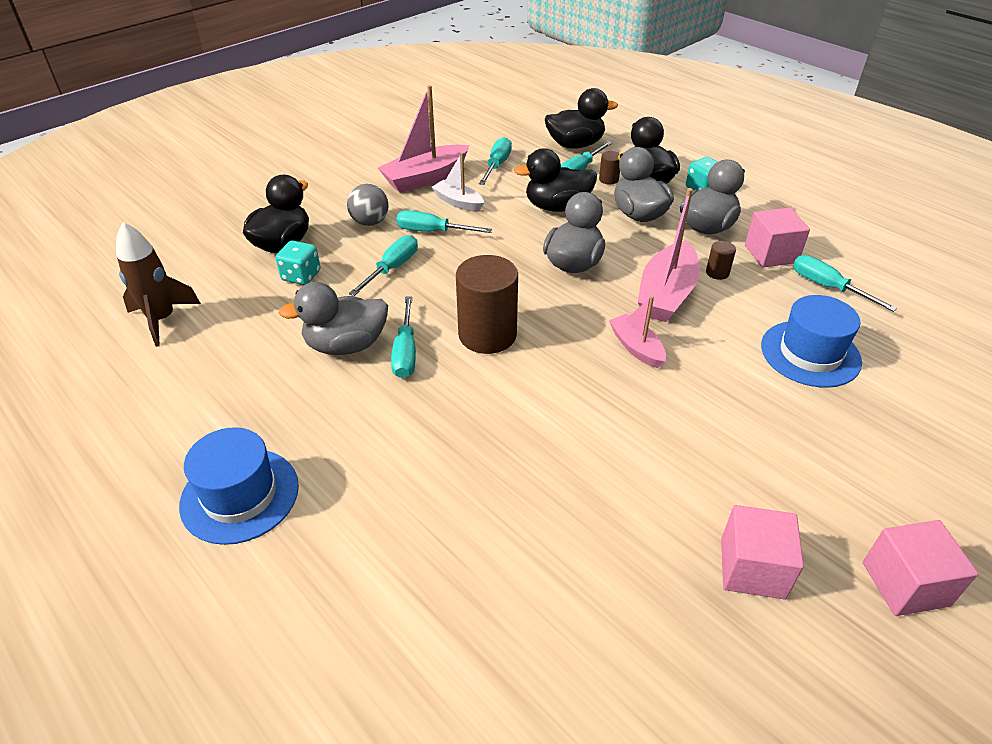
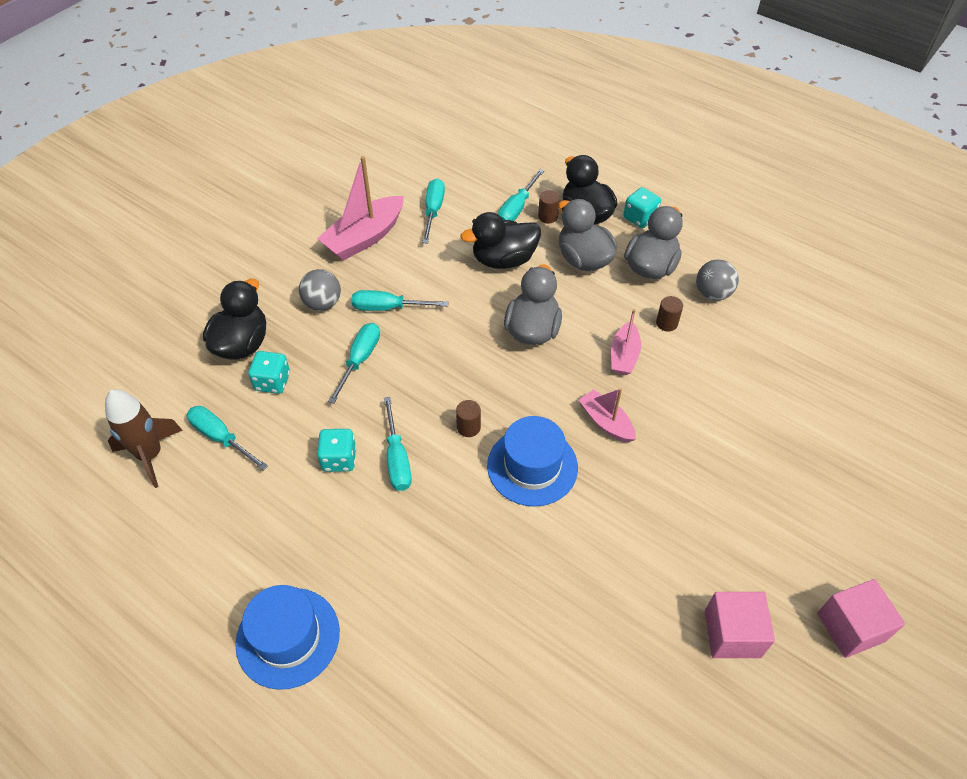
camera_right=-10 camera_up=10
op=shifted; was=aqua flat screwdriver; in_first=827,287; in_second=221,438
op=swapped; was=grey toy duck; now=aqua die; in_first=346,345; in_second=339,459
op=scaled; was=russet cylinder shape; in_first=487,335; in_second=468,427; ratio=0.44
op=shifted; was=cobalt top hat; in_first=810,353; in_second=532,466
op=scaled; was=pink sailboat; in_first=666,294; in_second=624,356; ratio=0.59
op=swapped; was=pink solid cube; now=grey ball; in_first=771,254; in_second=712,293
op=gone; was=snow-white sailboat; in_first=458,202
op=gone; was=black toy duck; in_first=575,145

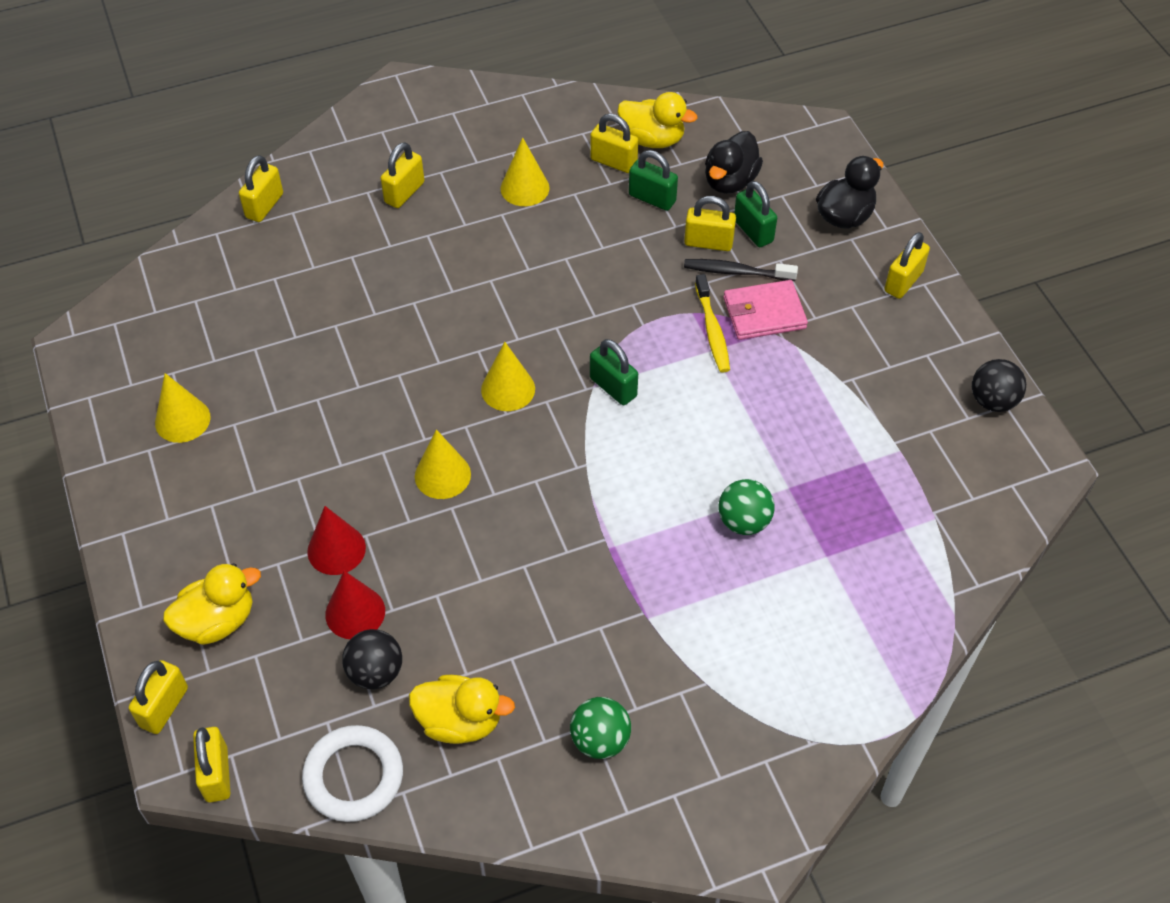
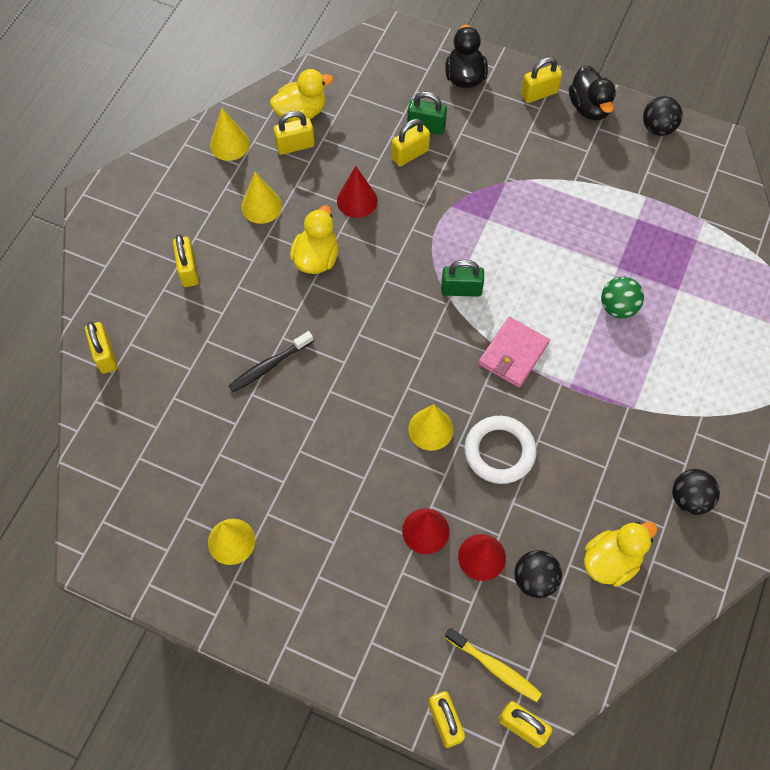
camera_right=-45 camera_up=10
op=shifted; was=yellow cone shape; in_first=508,389; in_second=229,144
op=shifted; was=black tooth brush; in_first=736,272; in_second=269,366
op=shifted; was=yellow toy duck; in_first=217,621; in_second=316,258
op=new; now=scarlet cone shape; in_second=357,200
op=shifted; was=yellow tooth brush; in_first=712,330; in_second=495,667
op=shifted; was=snow-white hoop; in_first=353,776; in_second=499,451
op=shifted; was=pink billfold; in_first=764,313; in_second=513,354
op=rotated; was=yellow padlock; in_first=903,282; in_second=539,93; clockwise=75
op=shifted; was=black toy duck; in_first=730,181; in_second=589,107
op=repainted; was=leaf-green ball; now=black ball; in_first=600,740; in_second=689,498
op=gone; was=leaf-green padlock; in_first=652,198

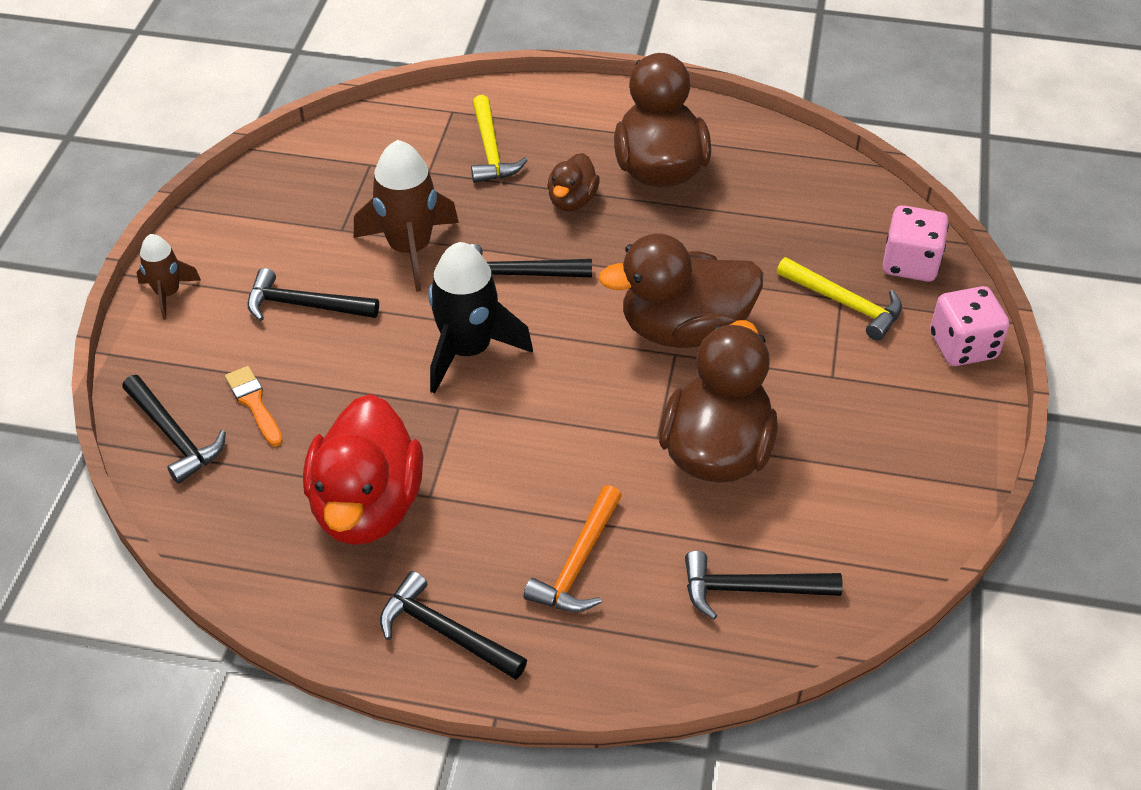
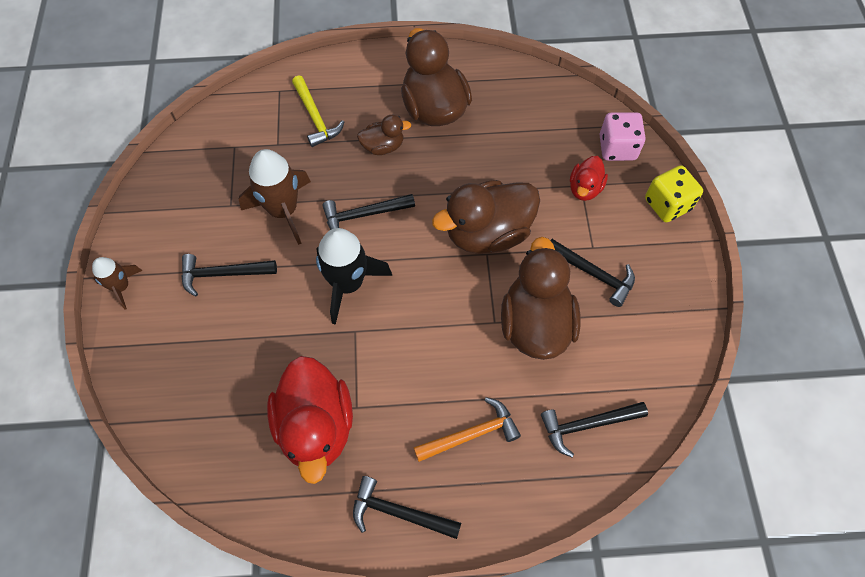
camera_right=-15 camera_up=15
op=rotated; was=russet toy duck; in_first=572,200; in_second=383,146; clockwise=-105
op=rotated; was=orange hammer; in_first=578,563; in_second=471,434; clockwise=-120
op=shifted; was=black hammer; in_first=174,436; in_second=593,274
op=swapped; was=yellow hammer; now=scarlet toy duck; in_first=844,303; in_second=584,188
op=repainted; was=pink die; now=yellow die; in_first=962,346; in_second=667,204
op=gone; was=orange brush; in_first=254,403

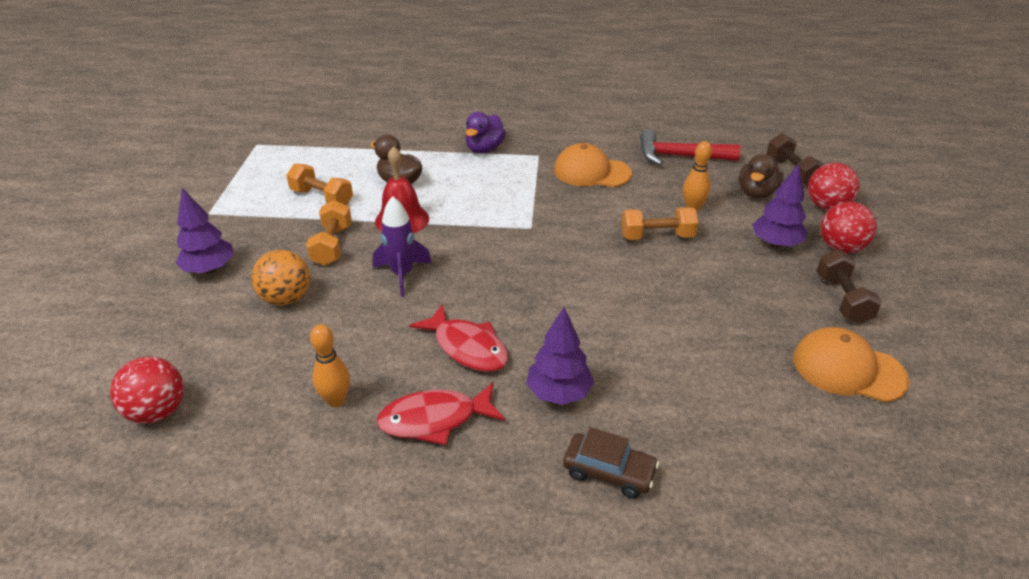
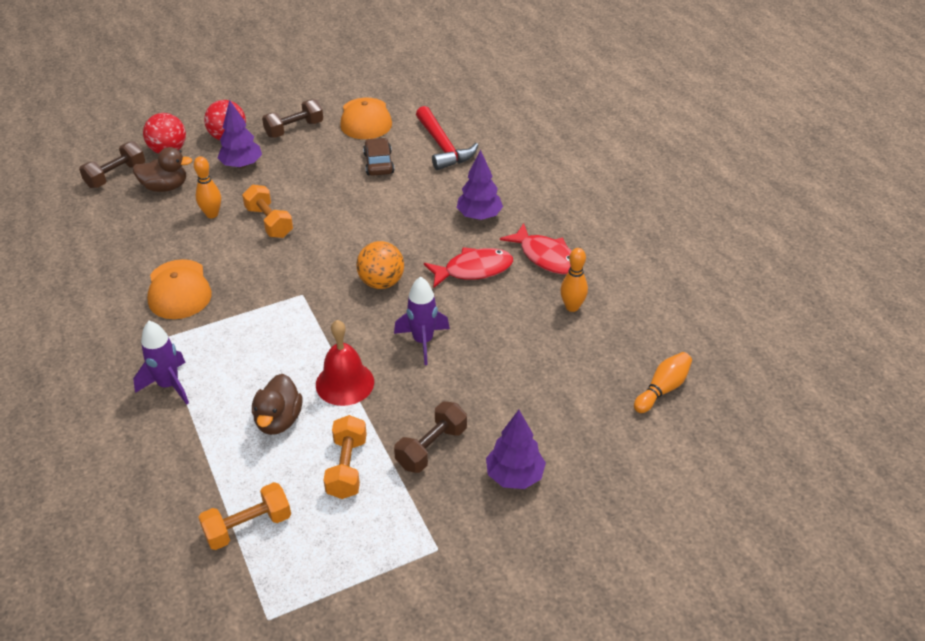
camera_right=-120 camera_up=5
op=swapped; was=violet toy duck; now=violet toy rocket; in_first=484,149; in_second=169,385
op=shifted; was=orange hand weight; in_first=332,245; in_second=248,526
op=shifted; was=orange ball; in_first=286,298; in_second=381,282
op=shifted; was=russet car; in_first=609,472; in_second=379,163
op=new; now=russet hand weight; in_second=431,447
op=shifted; was=scarlet hammer; in_first=679,156; in_second=443,147
op=rotated; was=scarlet fish figure; in_first=467,347; in_second=473,270; clockwise=60
op=swapped; was=scarlet ball; now=orange tenpin; in_first=158,411; in_second=662,389

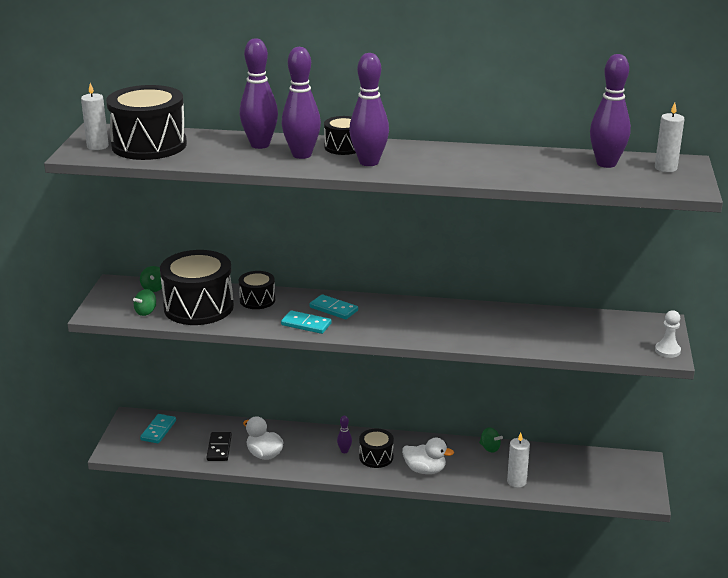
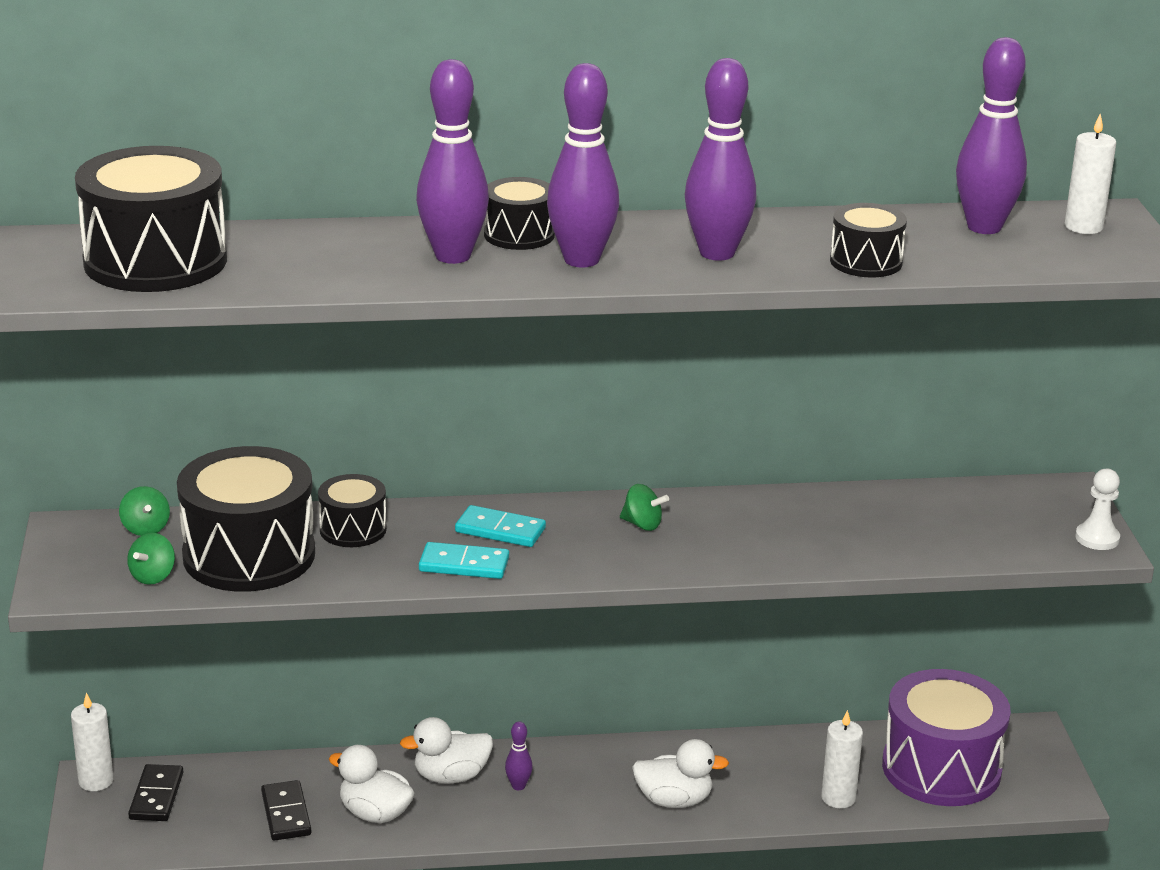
camera_right=-15 camera_up=0
op=shifted; was=snow-white wax candle; in_first=97,146; in_second=96,781
op=repainted; was=aqua domino; now=black domino; in_first=158,430; in_second=156,796
op=new; now=snow-white toy duck; in_second=451,776
op=shifted; was=leaf-green toy top; in_first=490,448; in_second=642,524
op=shifted; was=violet tenpin; in_first=260,145; in_second=717,253
op=shifted; was=black toy drum; in_first=376,457; in_second=866,262
op=new; now=violet toy drum; in_second=941,768

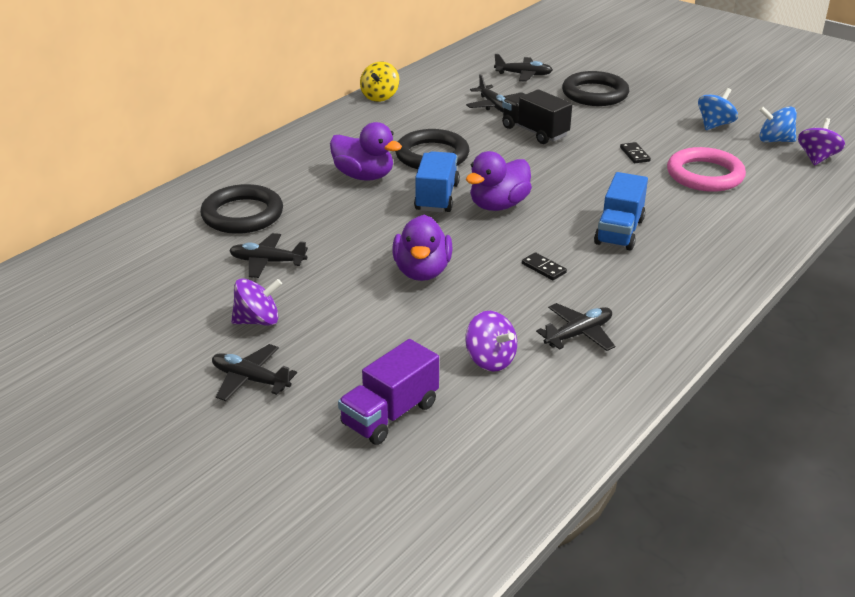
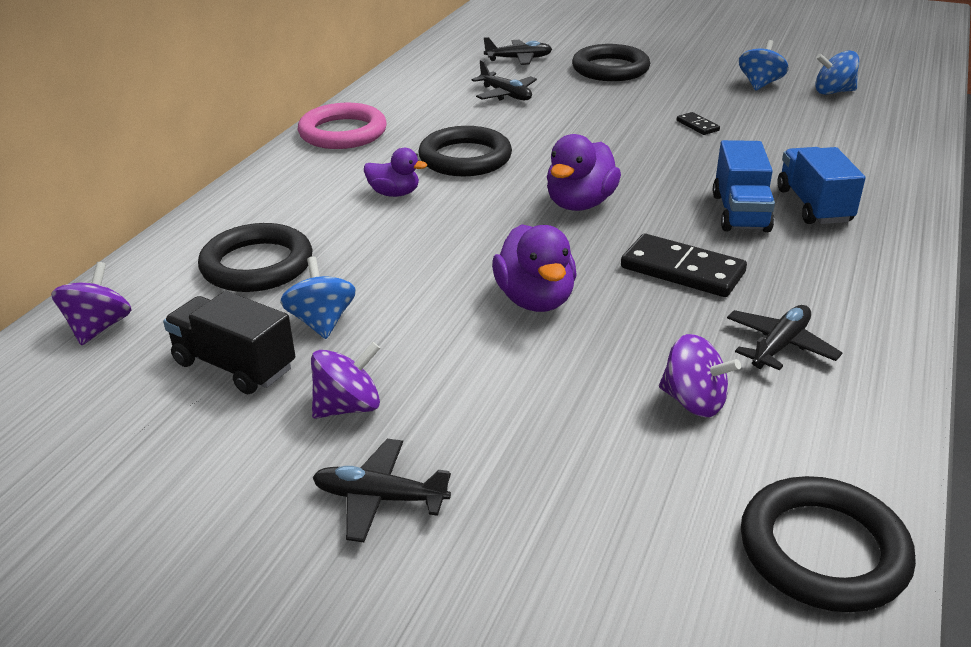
camera_right=-15 camera_up=0
op=shifted; was=violet toy top; in_first=817,158; in_second=99,327
op=shifted; was=black lorry; in_first=534,132; in_second=234,365
op=swapped; was=black toy plane; now=cobalt toy top; in_first=267,262; in_second=322,322
op=shifted; was=pink hoop; in_first=705,175; in_second=343,132
op=scaled; was=violet toy duck; in_first=364,176; in_second=394,193; ratio=0.63
op=scaled; was=black domino; in_first=543,268; in_second=682,270; ratio=2.04
op=new; now=black hoop; in_second=823,550
op=shifted; was=cobalt lorry; in_first=437,197; in_second=813,206
op=gone; was=violet lorry; in_first=390,414
op=gone; was=yellow toy top; in_first=380,97

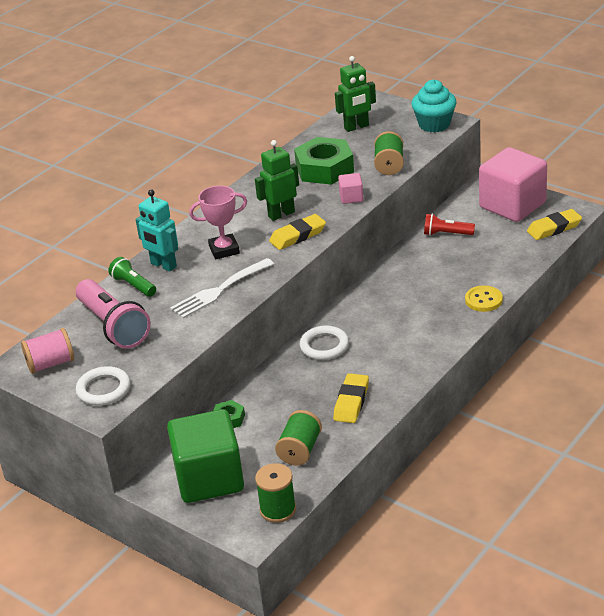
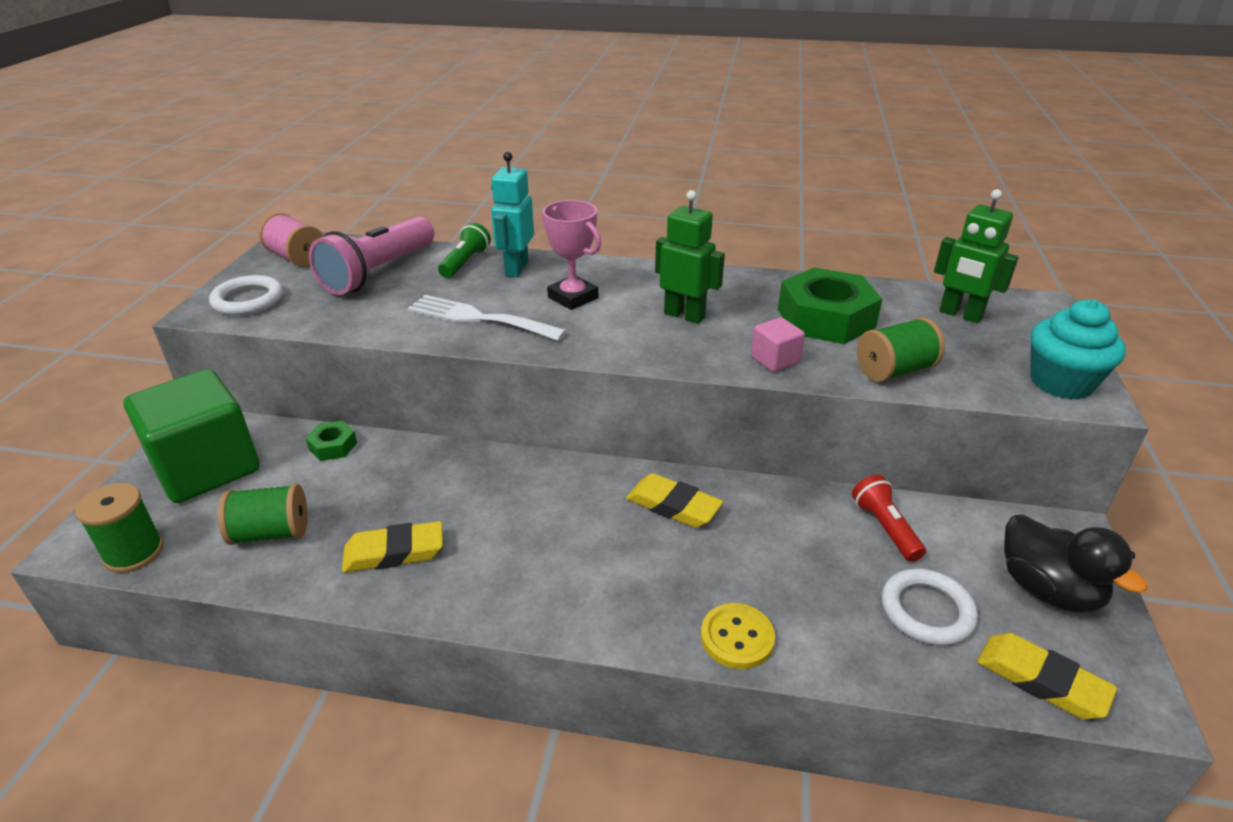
camera_right=60 camera_up=0
op=shifted; was=yellow gum eraser; in_first=298,236; in_second=673,506
op=shifted; was=snow-white hoop; in_first=324,346; in_second=927,611
op=swapped; was=pink solid cube; now=black toy duck; in_first=512,205; in_second=1047,590

